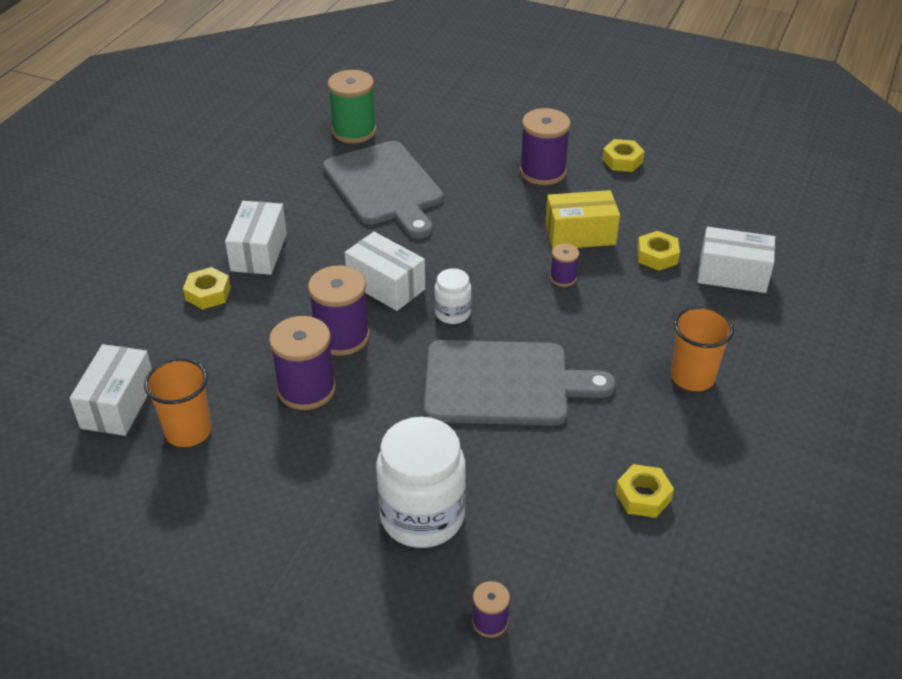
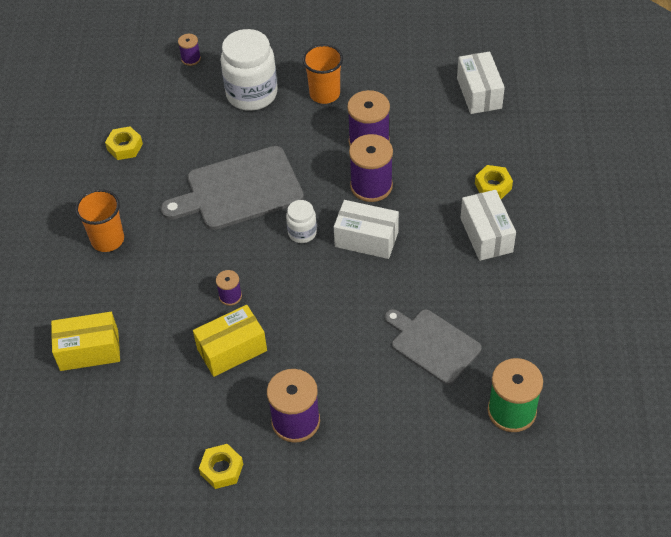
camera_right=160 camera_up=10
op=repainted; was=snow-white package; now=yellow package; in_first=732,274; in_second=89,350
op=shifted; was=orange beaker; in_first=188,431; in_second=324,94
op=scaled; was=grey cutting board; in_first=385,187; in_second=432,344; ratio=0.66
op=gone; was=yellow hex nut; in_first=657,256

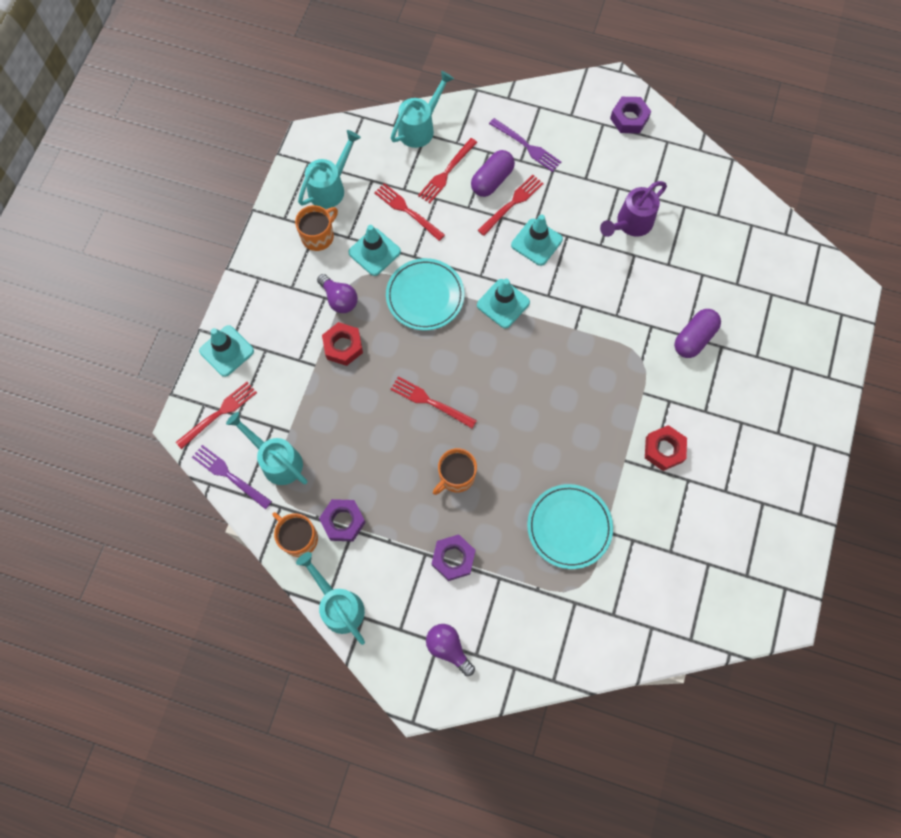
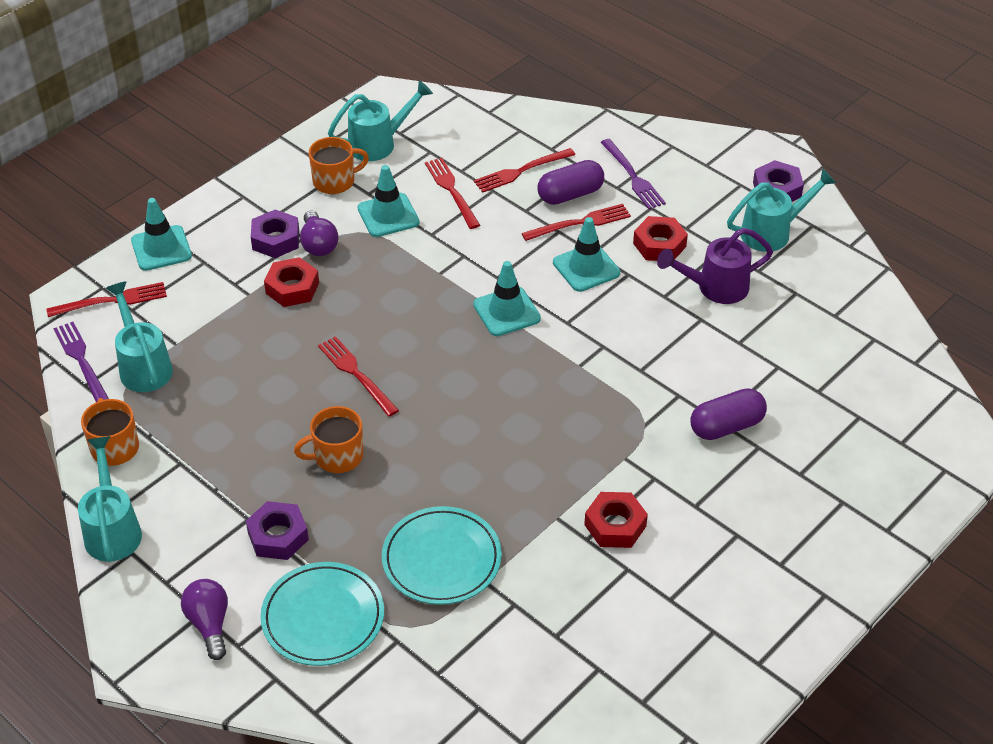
camera_right=25 camera_up=-25
op=shifted; was=violet hex nut; in_first=343,521; in_second=276,240
op=shifted; was=aqua plate; in_first=425,296; in_second=323,617
op=new; now=scarlet hex nut; in_second=659,245
op=shifted; was=aqua sprinkling can; in_first=420,128; in_second=772,232

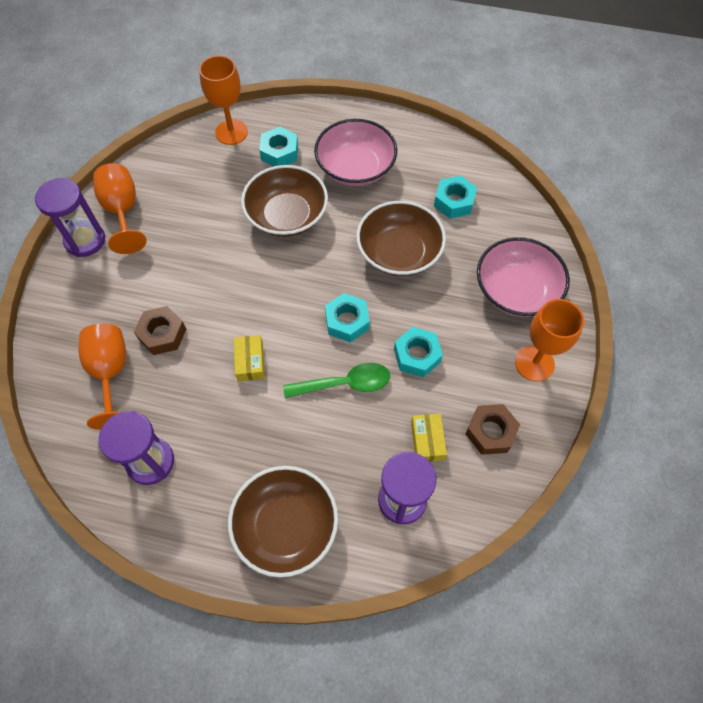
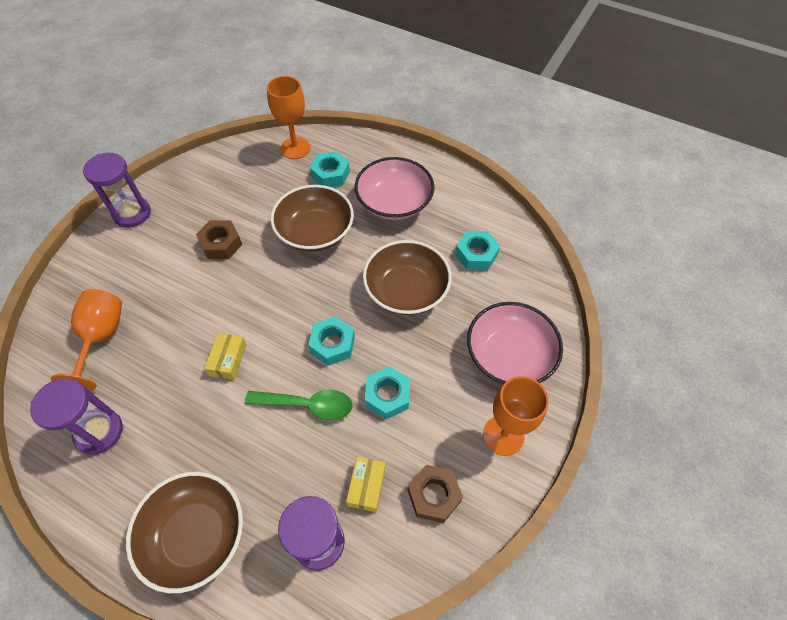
camera_right=15 camera_up=-5
op=shifted; was=russet hex nut; in_first=162,334; in_second=221,244
op=gone; was=orange goblet; in_first=123,211

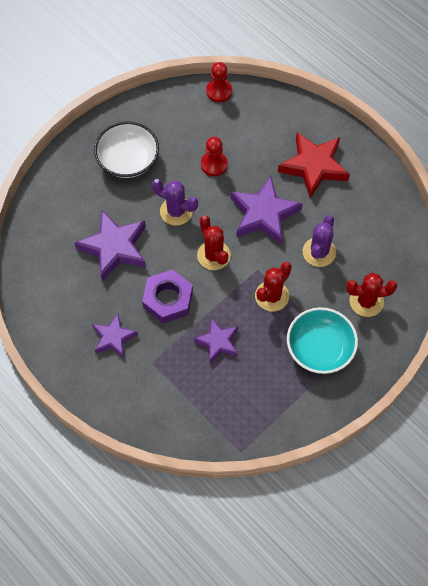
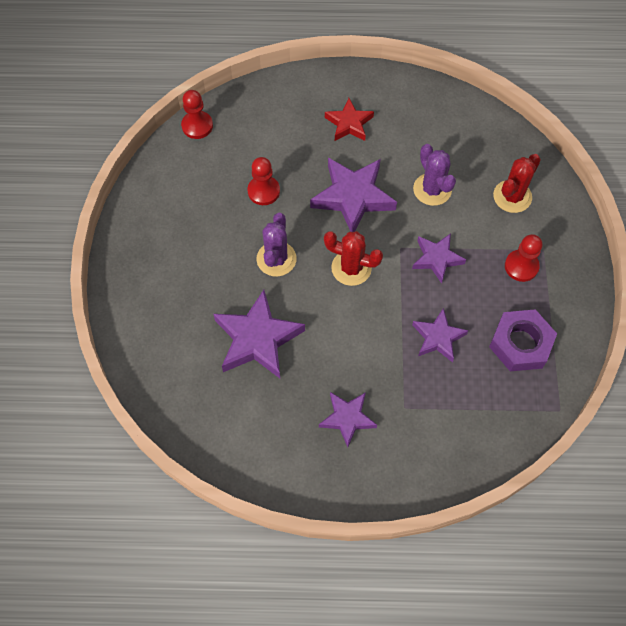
camera_right=-45 camera_up=0
op=rotated; was=violet saguaro cactus; in_first=176,211; in_second=276,259; clockwise=-60
op=scaled; was=scarlet star; in_first=314,166; in_second=349,123; ratio=0.6
op=swapped; was=scarlet saguaro cactus; now=violet star; in_first=272,296; in_second=436,259
op=shifted; was=violet hex nut; in_first=168,299; in_second=520,344
op=swapped; was=aqua deep dish; now=scarlet chess pawn; in_first=320,348; in_second=521,266
op=gone; was=snow-white deep dish; in_first=128,160

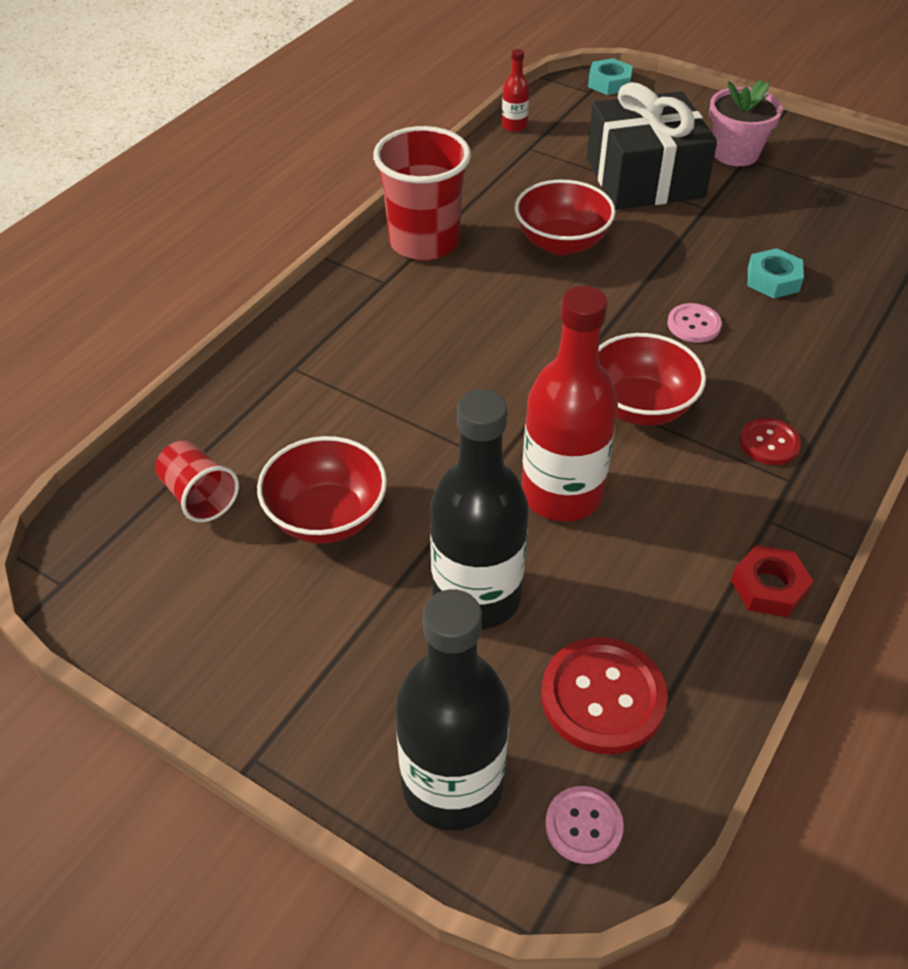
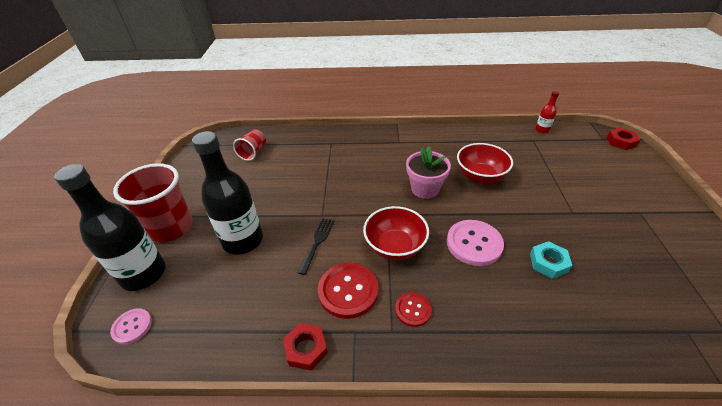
camera_right=60 camera_up=-5
op=shifted; was=scarlet beaker; in_first=424,242; in_second=171,227
op=swapped; was=scarlet bottle; now=black dinner fork; in_first=561,494; in_second=317,242
op=shifted; was=scarlet button; in_first=602,697; in_second=348,291
op=shifted; was=pink plant pot; in_first=735,153; in_second=425,189
op=scaled; was=pink button; in_first=693,325; in_second=474,243; ratio=1.75
op=repainted; was=aqua hex nut; now=scarlet hex nut; in_first=609,83; in_second=621,142
op=gone; was=scarlet deep dish; in_first=326,517
op=gone; was=black wrapped gift; in_first=644,178

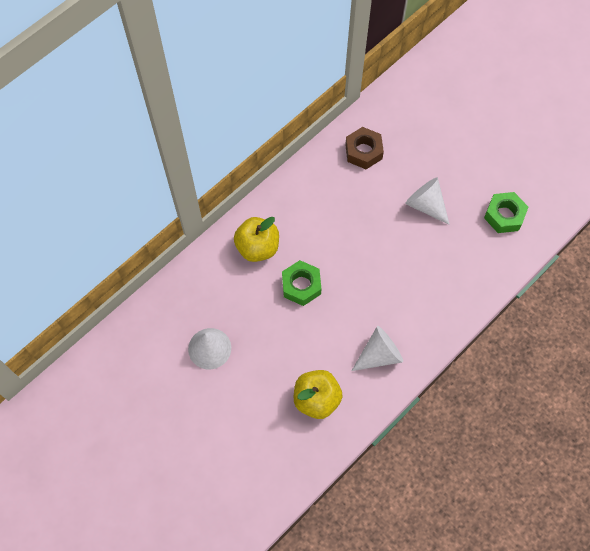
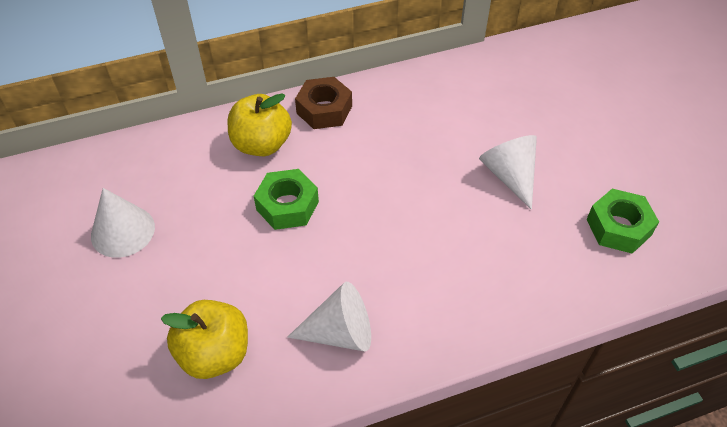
camera_right=25 camera_up=-15
op=shifted; was=russet hex nut; in_first=363,151; in_second=324,110

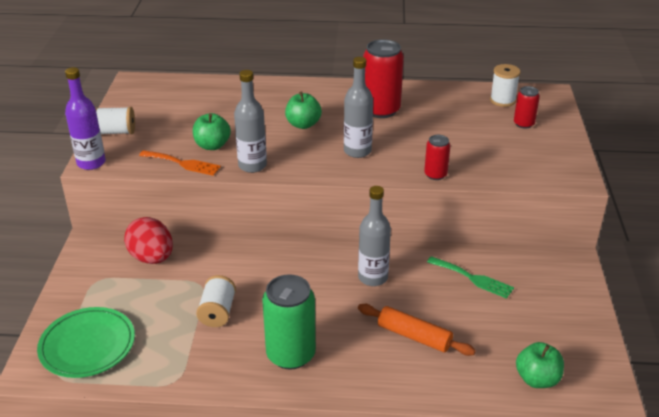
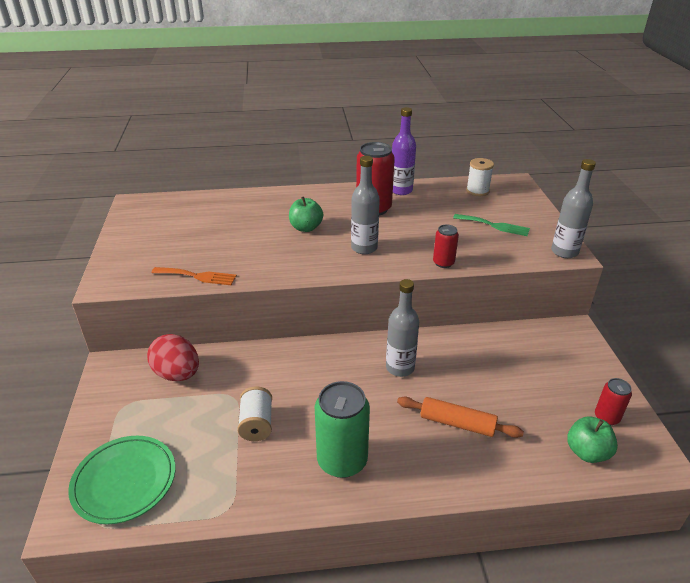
camera_right=-10 camera_up=0
op=shifted; was=violet bottle; in_first=91,163; in_second=401,190
op=shifted; was=leaf-green dinner fork; in_first=473,278; in_second=494,225
op=shifted; was=grey bottle; in_first=252,165; in_second=564,252
op=shifted; was=scarlet soda can; in_first=523,124; in_second=606,417
op=gone; was=snow-white bobbin; in_first=116,132
op=gone; was=leaf-green toy apple; in_first=212,145

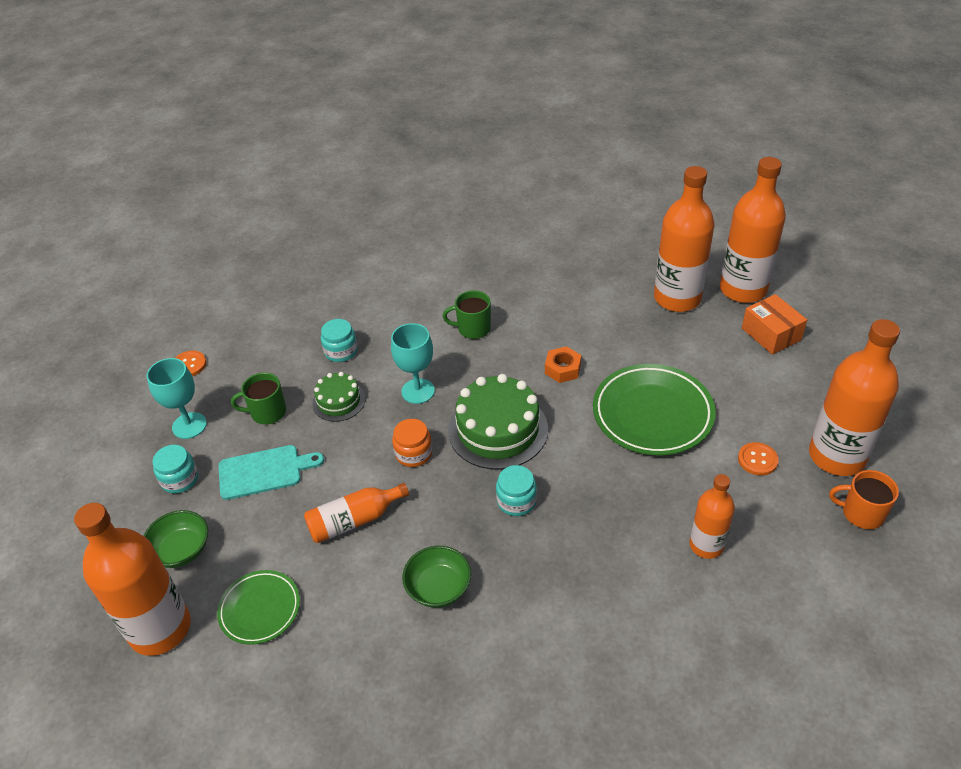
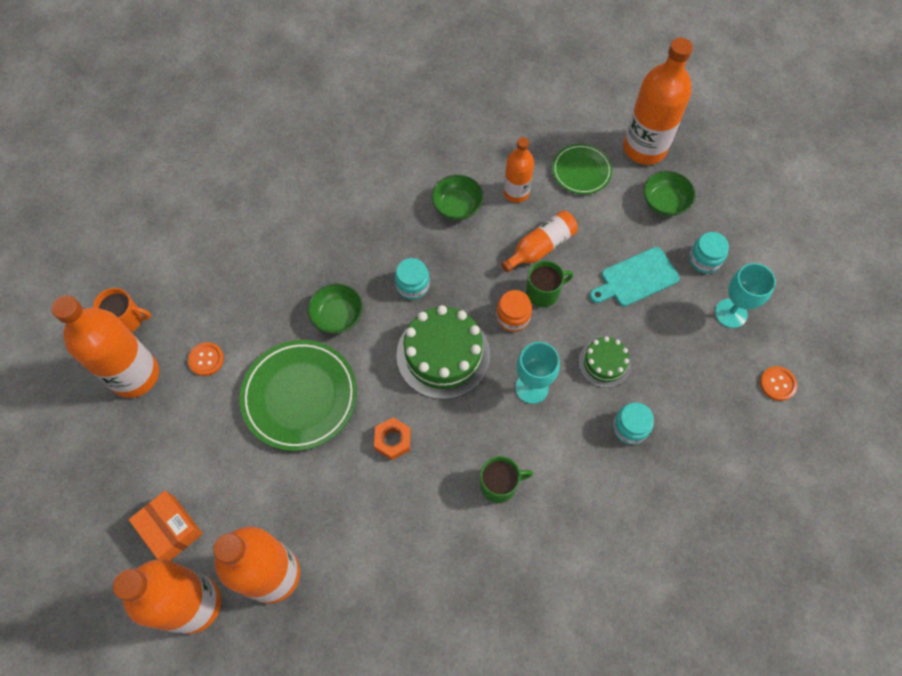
camera_right=165 camera_up=20
op=new; now=leaf-green deep dish; in_second=337,316
op=shifted; was=orange bottle; in_first=706,545; in_second=516,192
op=shifted; was=leaf-green coffee mug; in_first=267,412; in_second=543,292

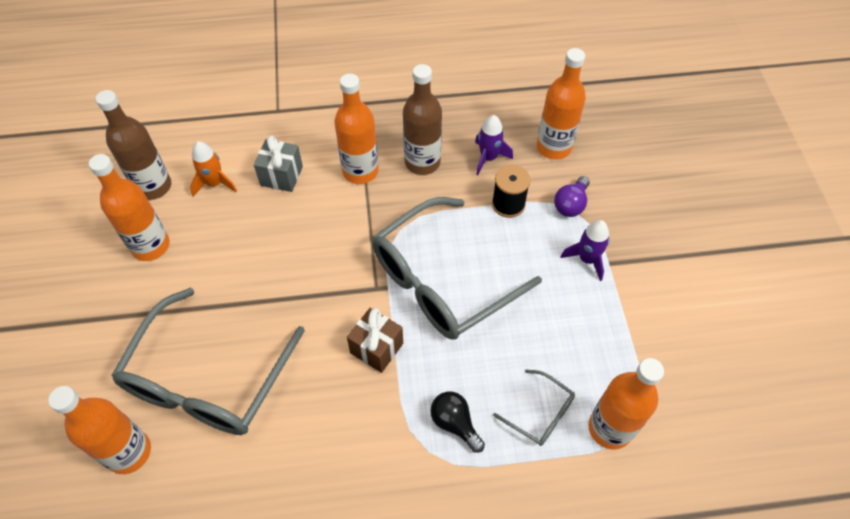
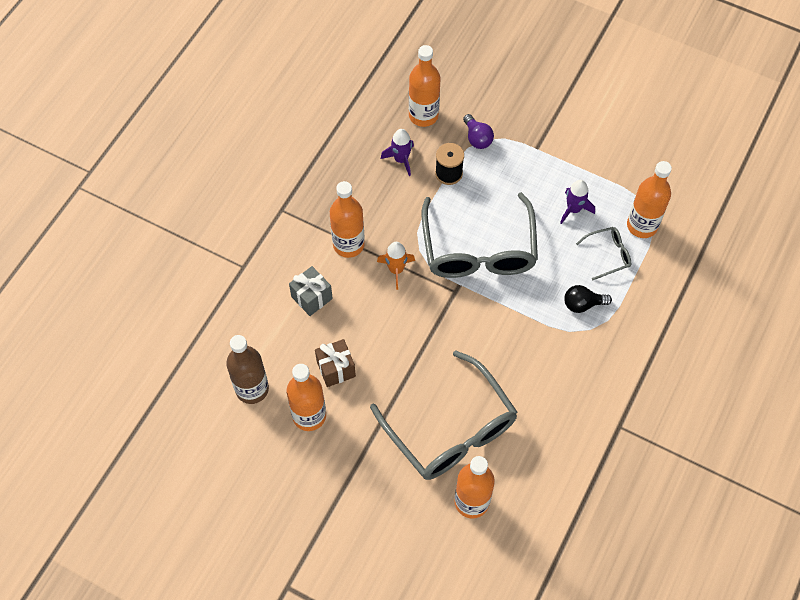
camera_right=-55 camera_up=5
op=shifted; was=russet wrapped gift; in_first=376,348; in_second=336,369
op=shifted; was=orange toy rocket; in_first=215,183; in_second=396,270
op=shifted; was=violet toy rocket; in_first=587,259; in_second=573,209
op=gone; was=russet bottle; in_first=422,162

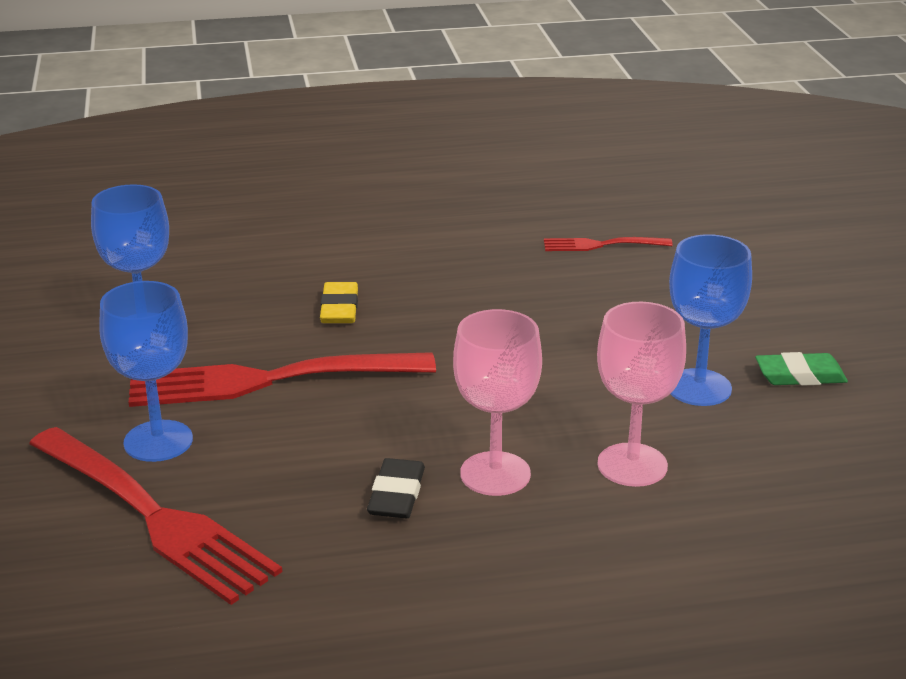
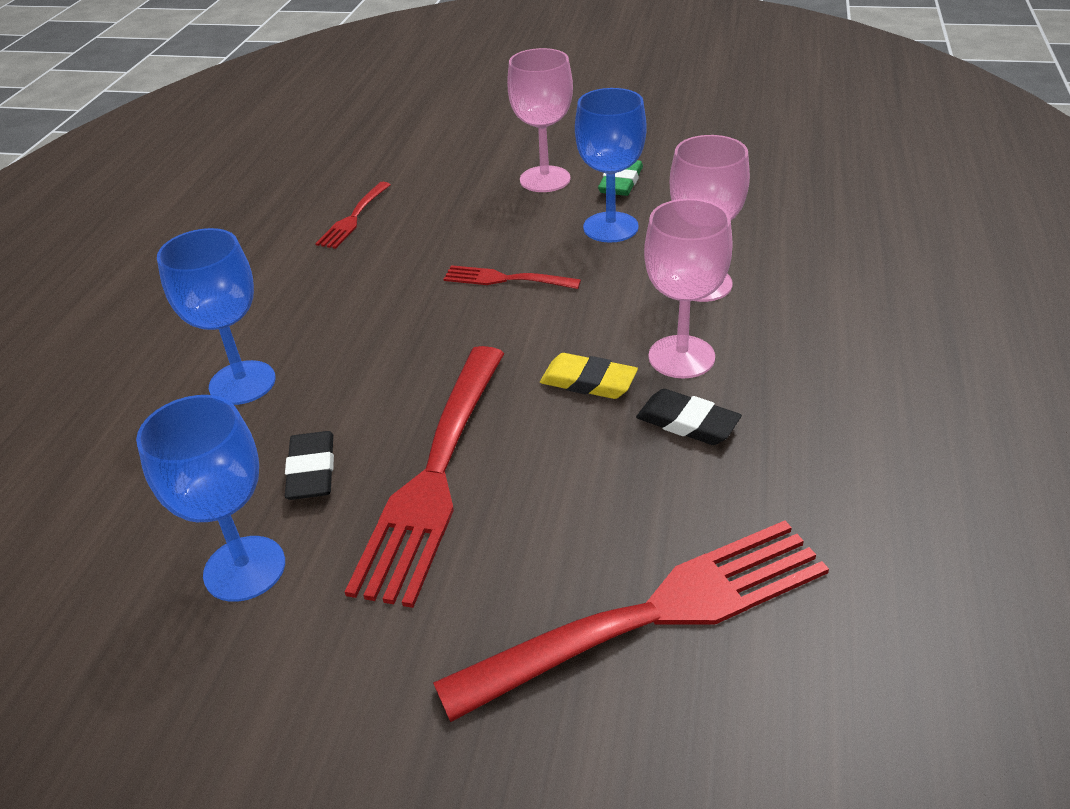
camera_right=-65 camera_up=10
op=shifted; was=cobalt goblet; in_first=158,441; in_second=242,383
op=new; now=black gum eraser; in_second=312,470
op=new; now=scarlet dinner fork; in_second=507,279
op=new; now=pink goblet; in_second=545,179
op=shifted; was=yellow gum eraser; in_first=339,308; in_second=588,381

